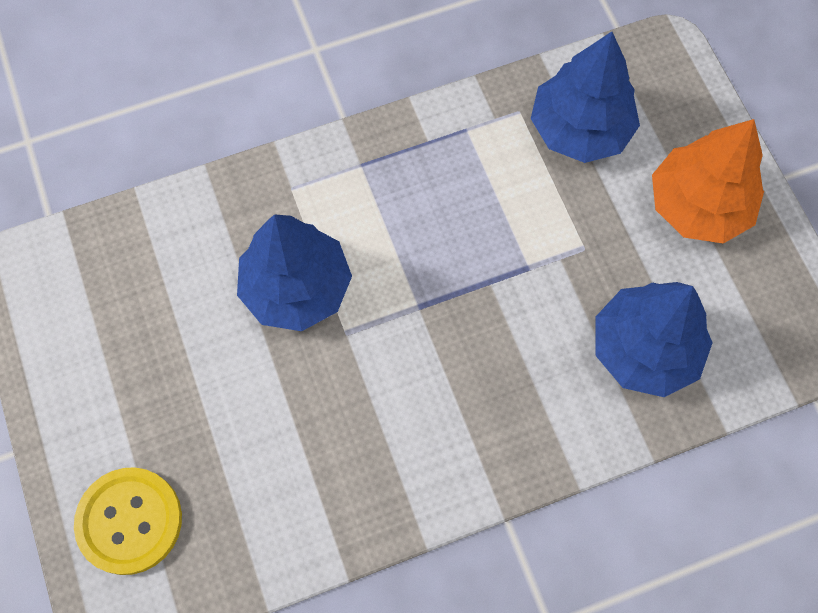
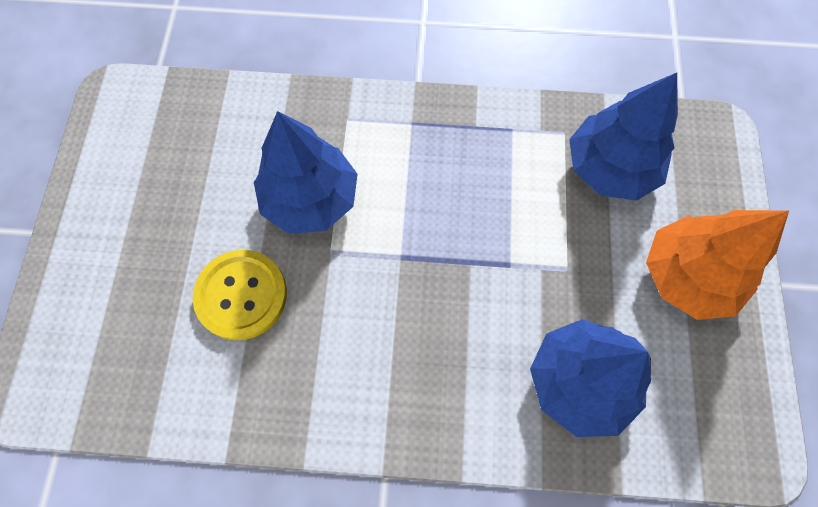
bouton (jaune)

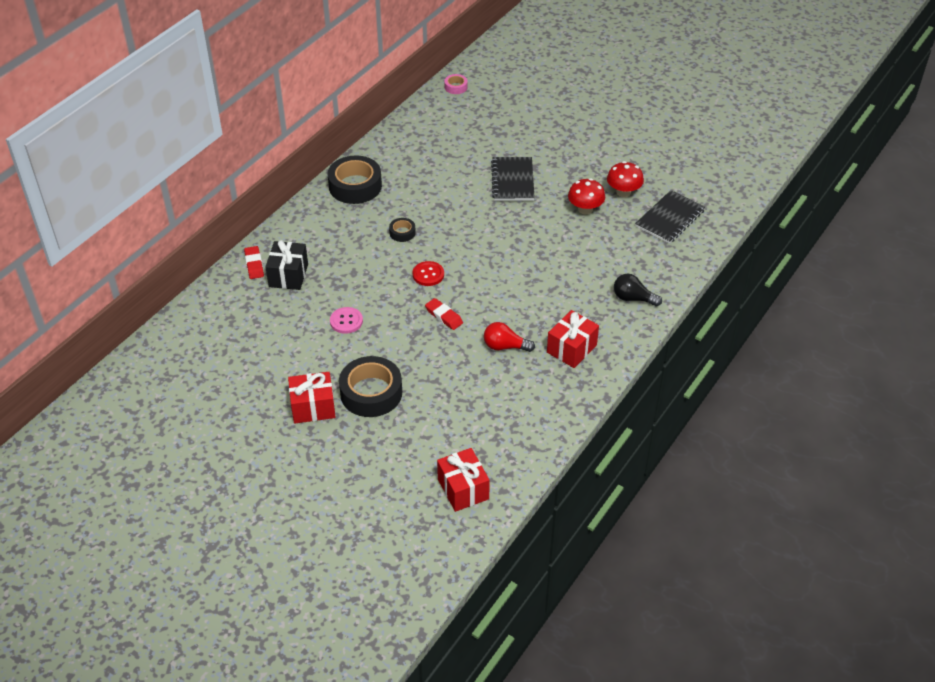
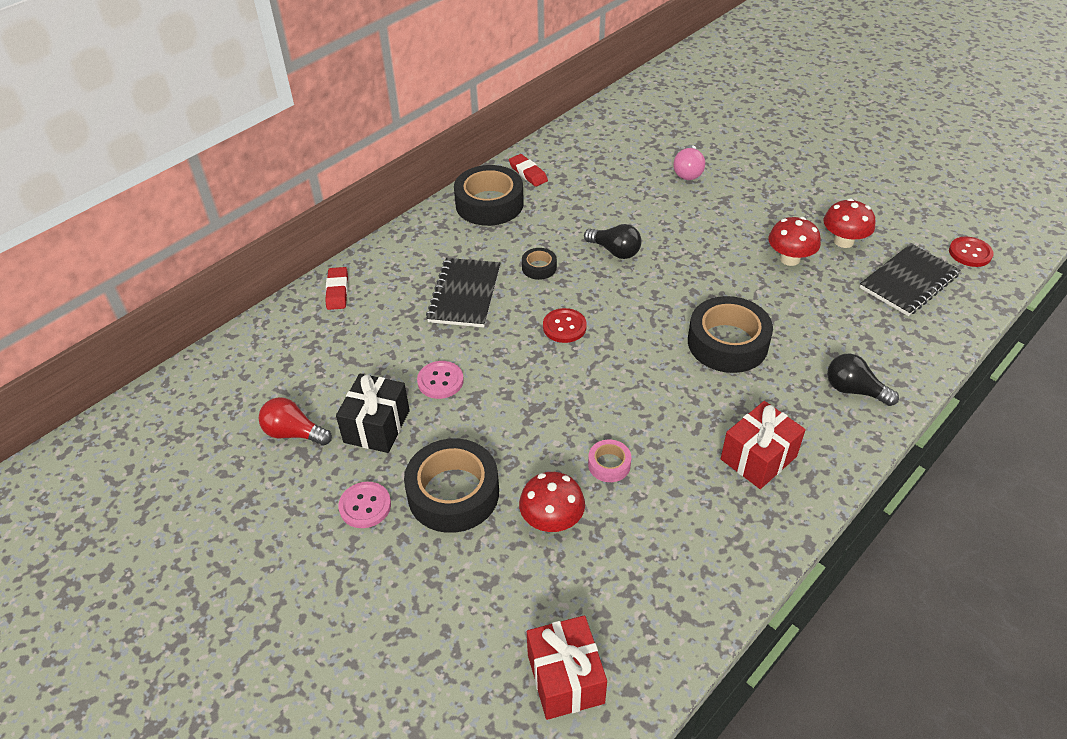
champignon (rouge) (no. 1 from left)
ampoule (noir) (no. 1 from left)
ampoule (rose)
ruban adhésif (noir) (no. 4 from left)
bouton (rouge) (no. 2 from left)
cadeau (noir)
gomme (rouge) (no. 2 from left)
ruban adhésif (rose)
ampoule (rouge)
carnet (noir) (no. 1 from left)
bouton (rose) (no. 1 from left)

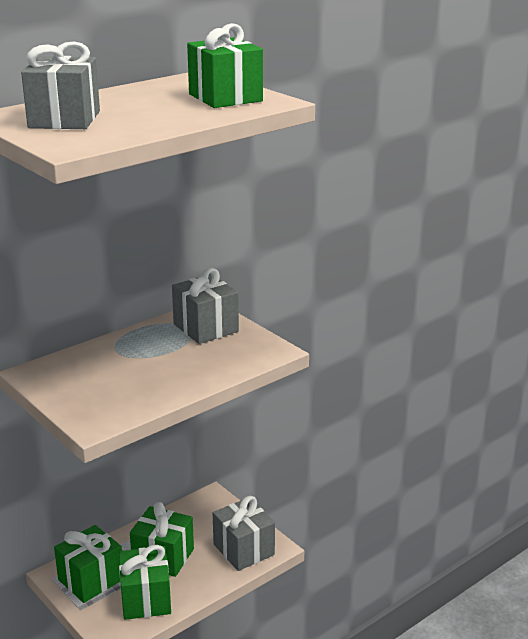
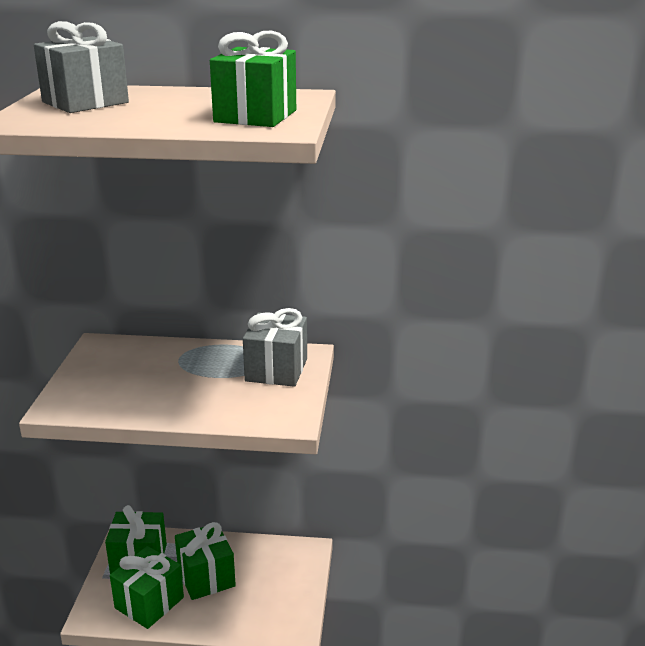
cadeau (gris) (no. 3 from left in the first image)

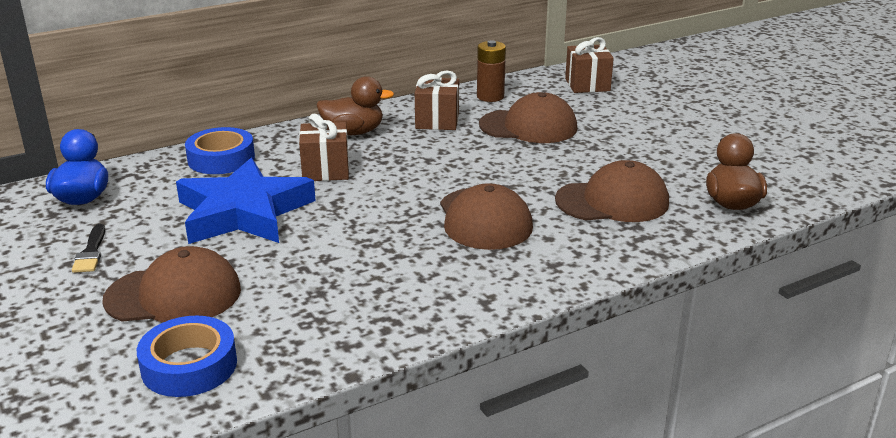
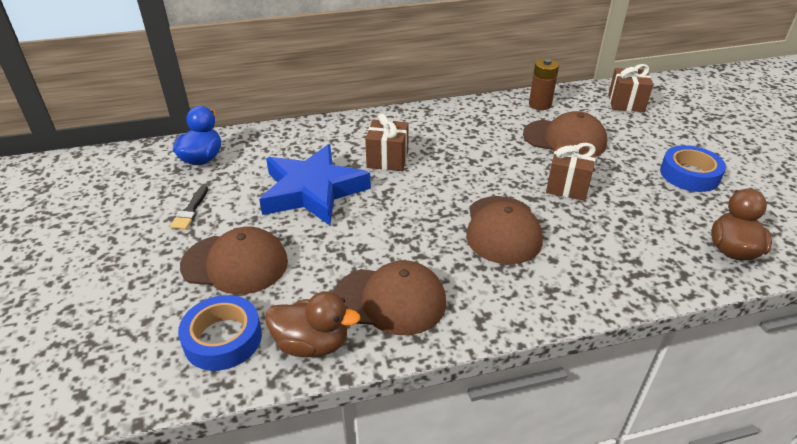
ruban adhésif (bleu) (no. 2 from left)
canard (marron) (no. 1 from left)
cadeau (marron) (no. 2 from left)
casquette (marron) (no. 2 from left)

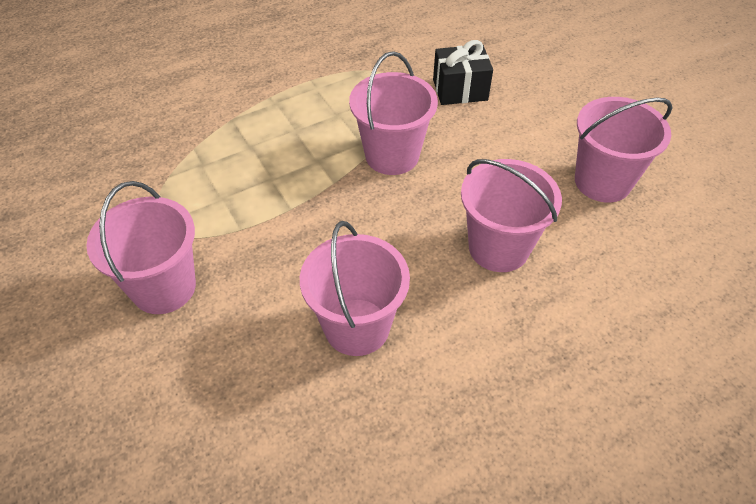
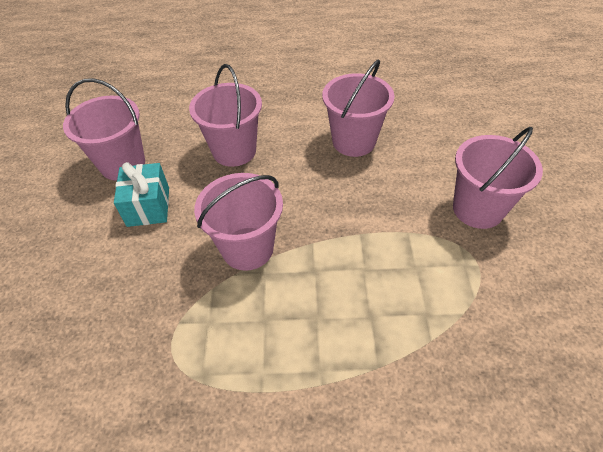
cadeau (noir)
cadeau (turquoise)

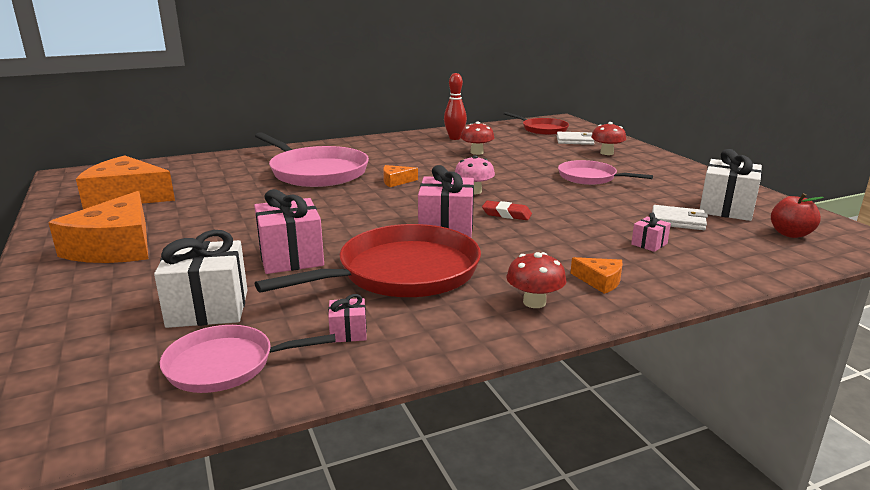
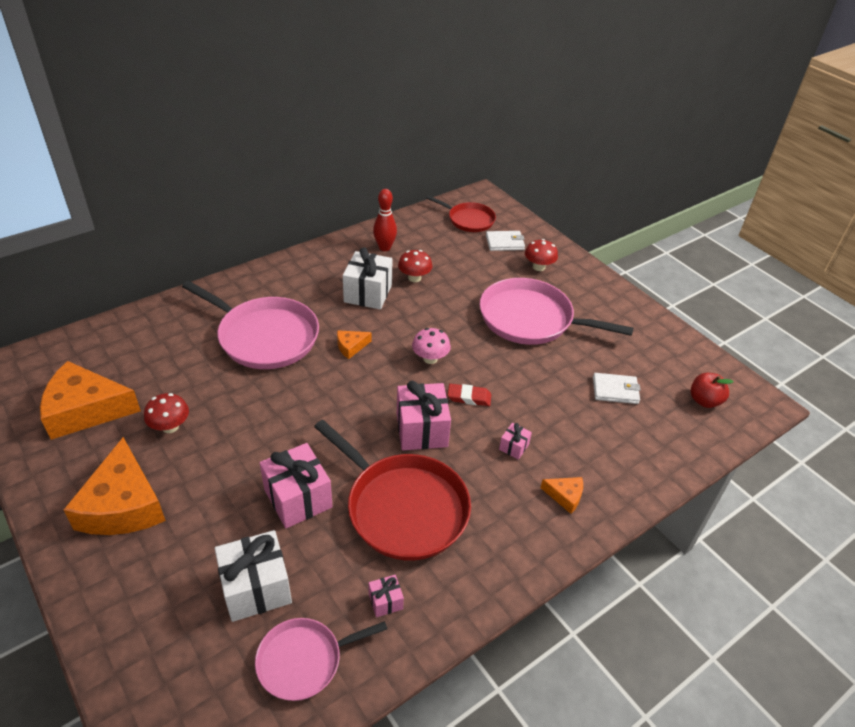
champignon (rouge) (no. 1 from left)
cadeau (rose) (no. 4 from left)
cadeau (blanc) (no. 2 from left)
poêle (rouge) (no. 1 from left)
poêle (rose) (no. 3 from left)

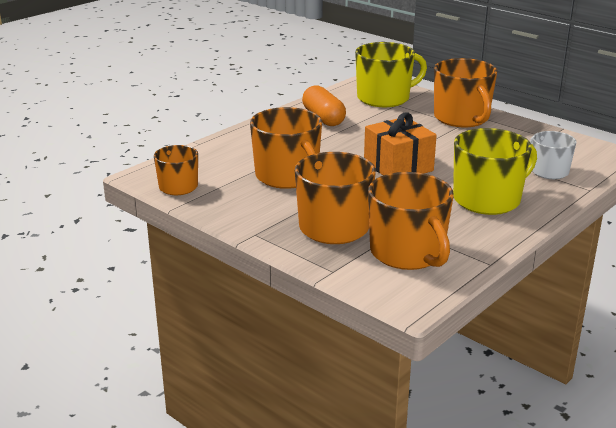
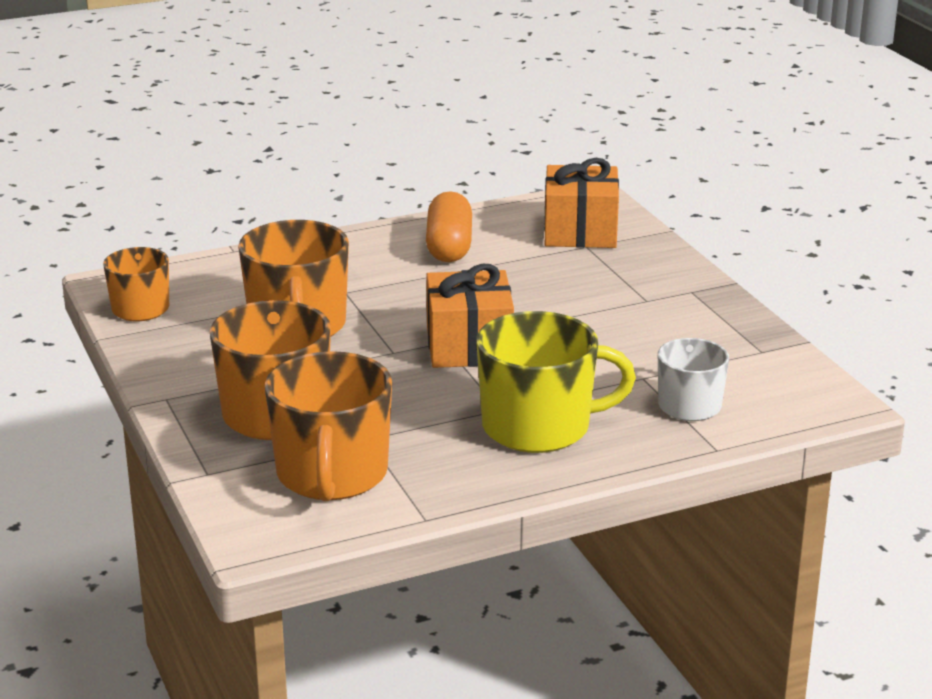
tasse (orange) (no. 5 from left in the first image)
cadeau (orange) (no. 2 from left)

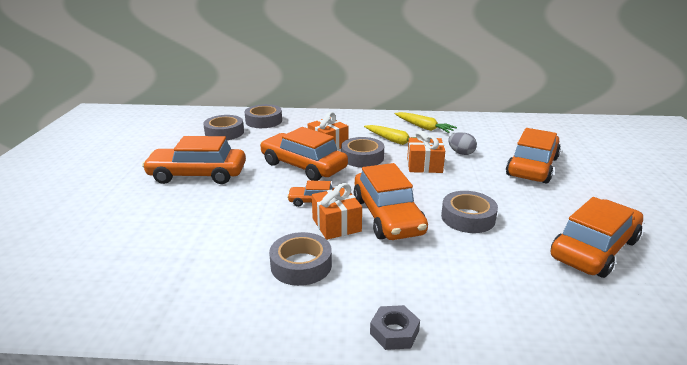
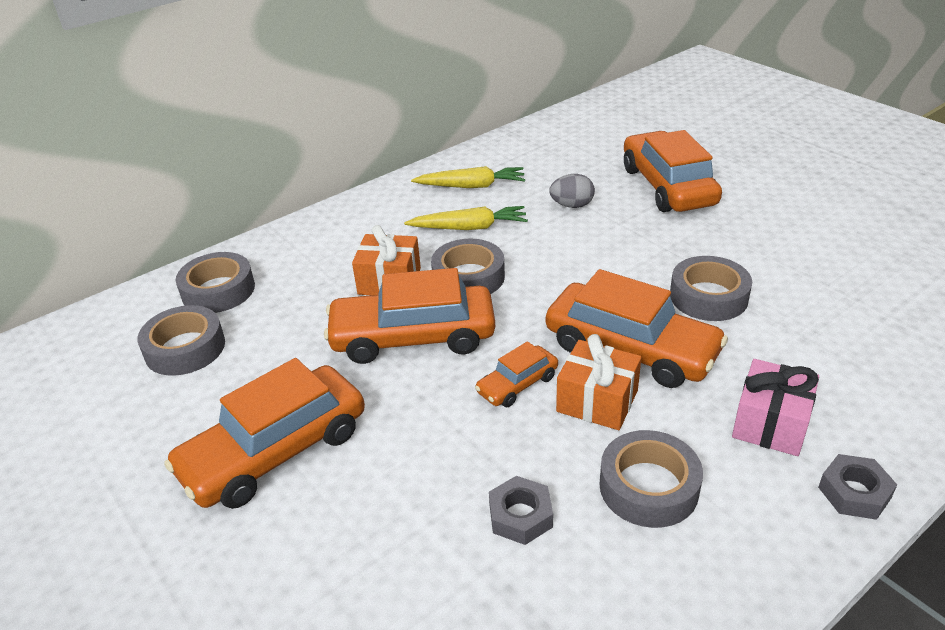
cadeau (orange) (no. 3 from left in the first image)
voiture (orange) (no. 6 from left in the first image)
écrou (gris) (no. 1 from left)
cadeau (rose)

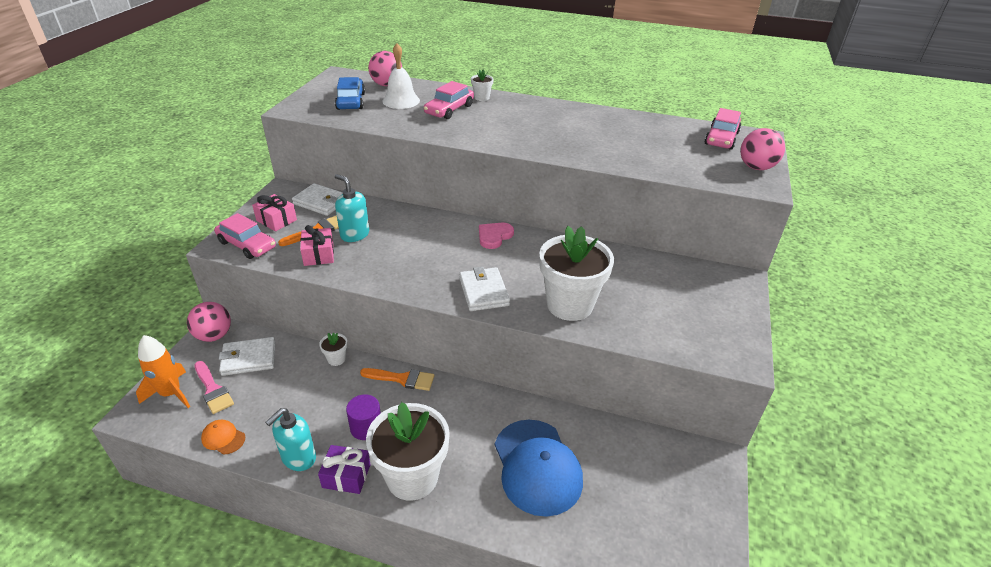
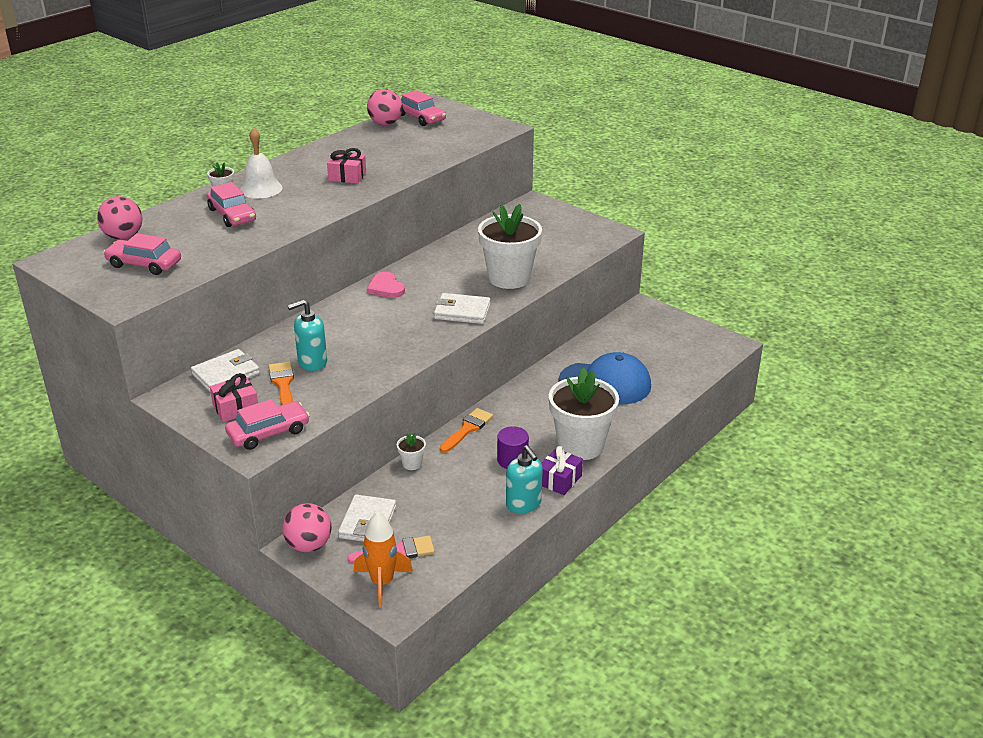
casquette (orange)
cadeau (rose) (no. 2 from left)
cloche (blanc)
balle (rose) (no. 3 from left)
voiture (rose) (no. 1 from left)

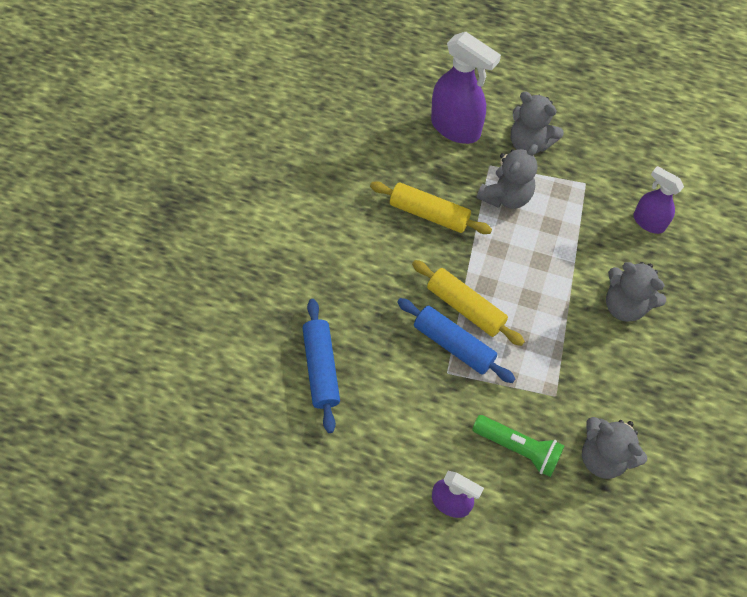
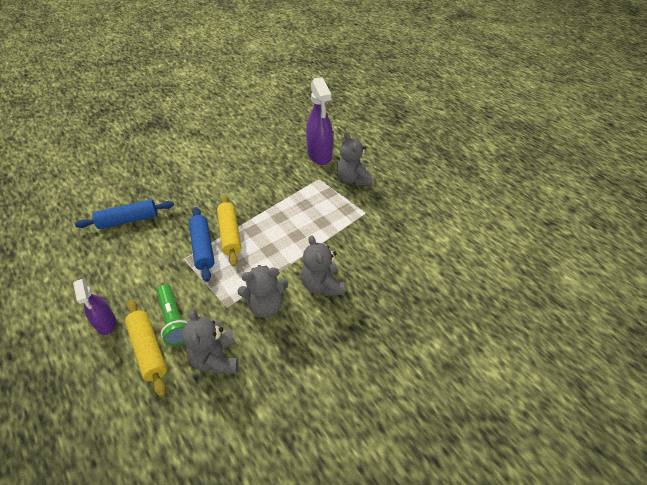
vaporisateur (violet) (no. 3 from left in the first image)
rouleau à pâtisserie (jaune) (no. 1 from left)
ours en peluche (gris) (no. 2 from left)
rouleau à pâtisserie (bleu) (no. 1 from left)

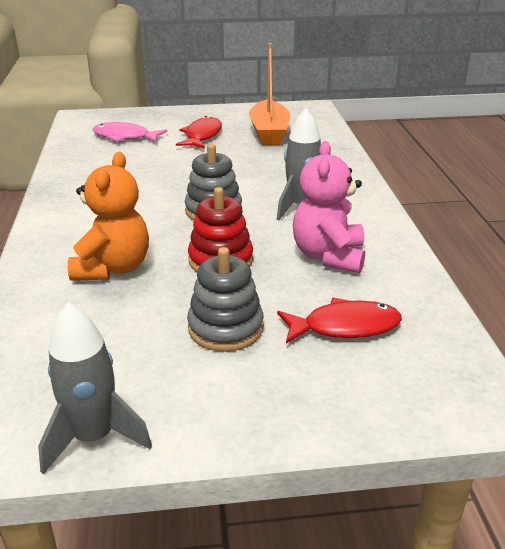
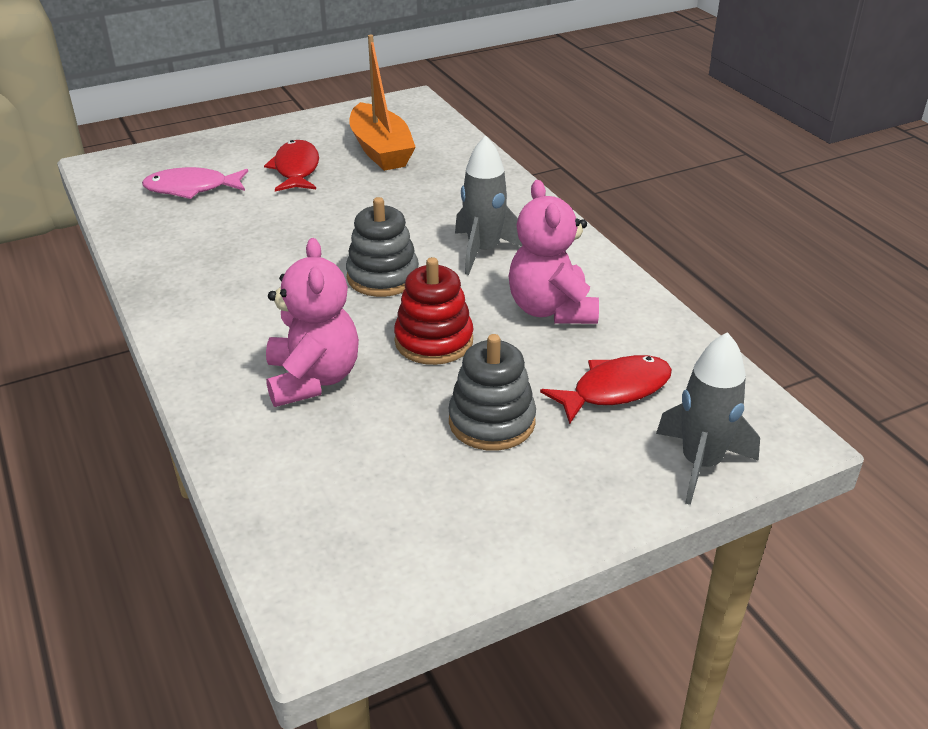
fusée (gris) (no. 2 from left)
ours en peluche (rose) (no. 1 from left)

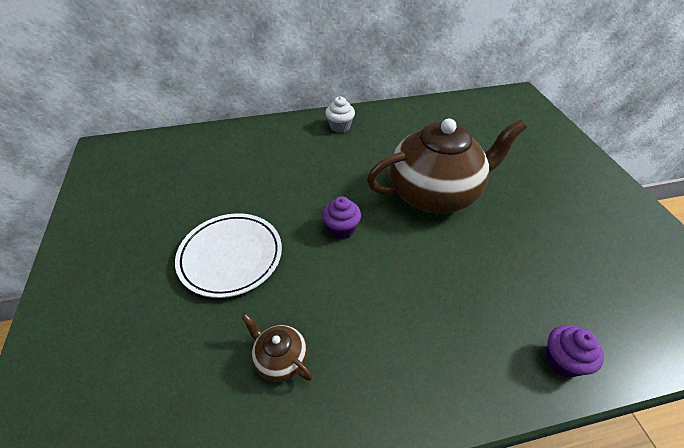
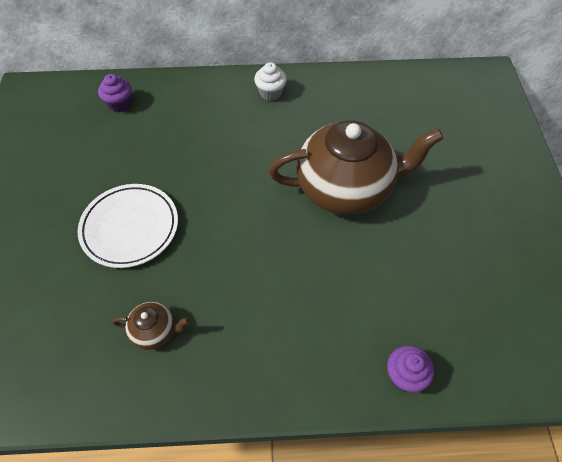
muffin (violet) (no. 1 from left)
théière (marron) (no. 1 from left)

